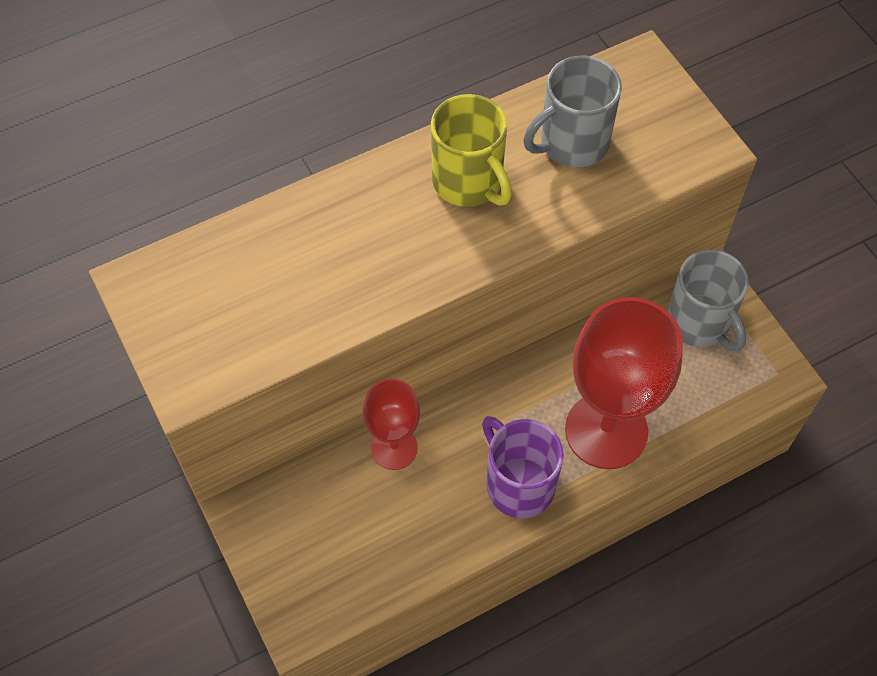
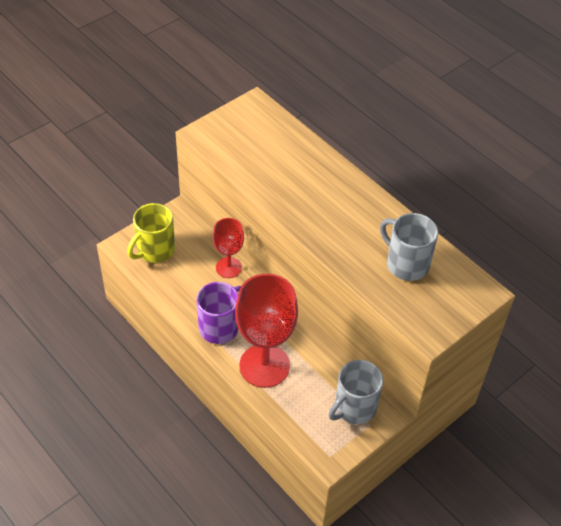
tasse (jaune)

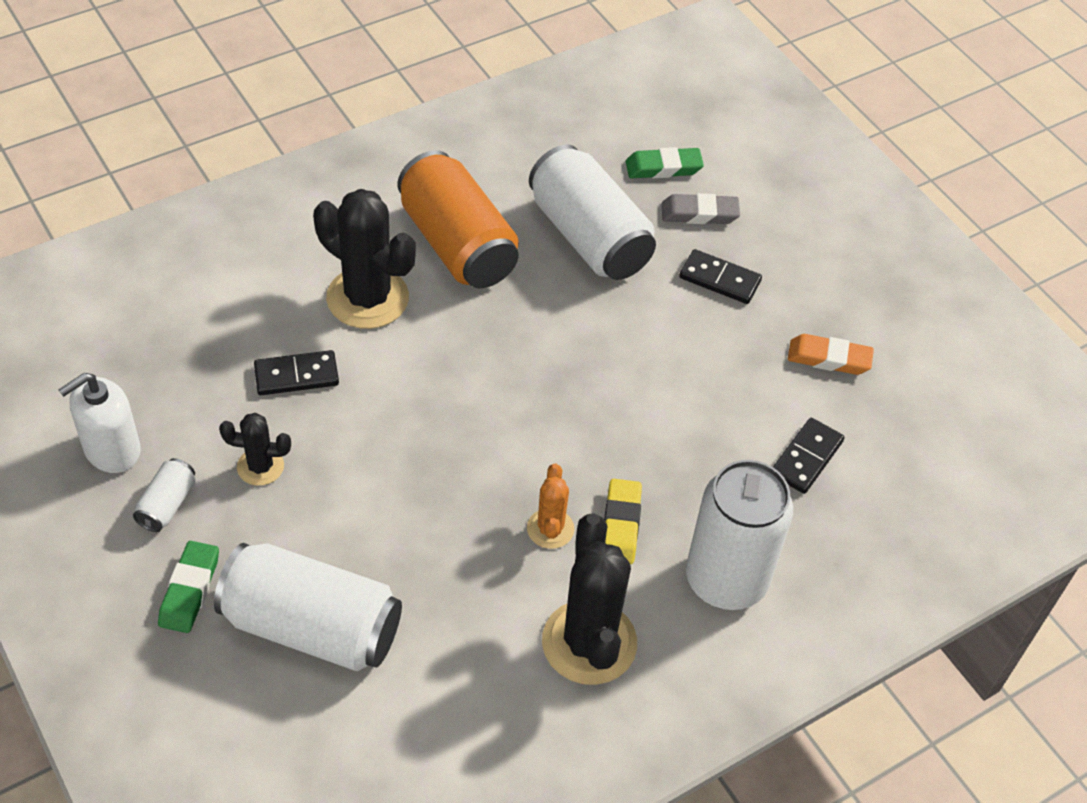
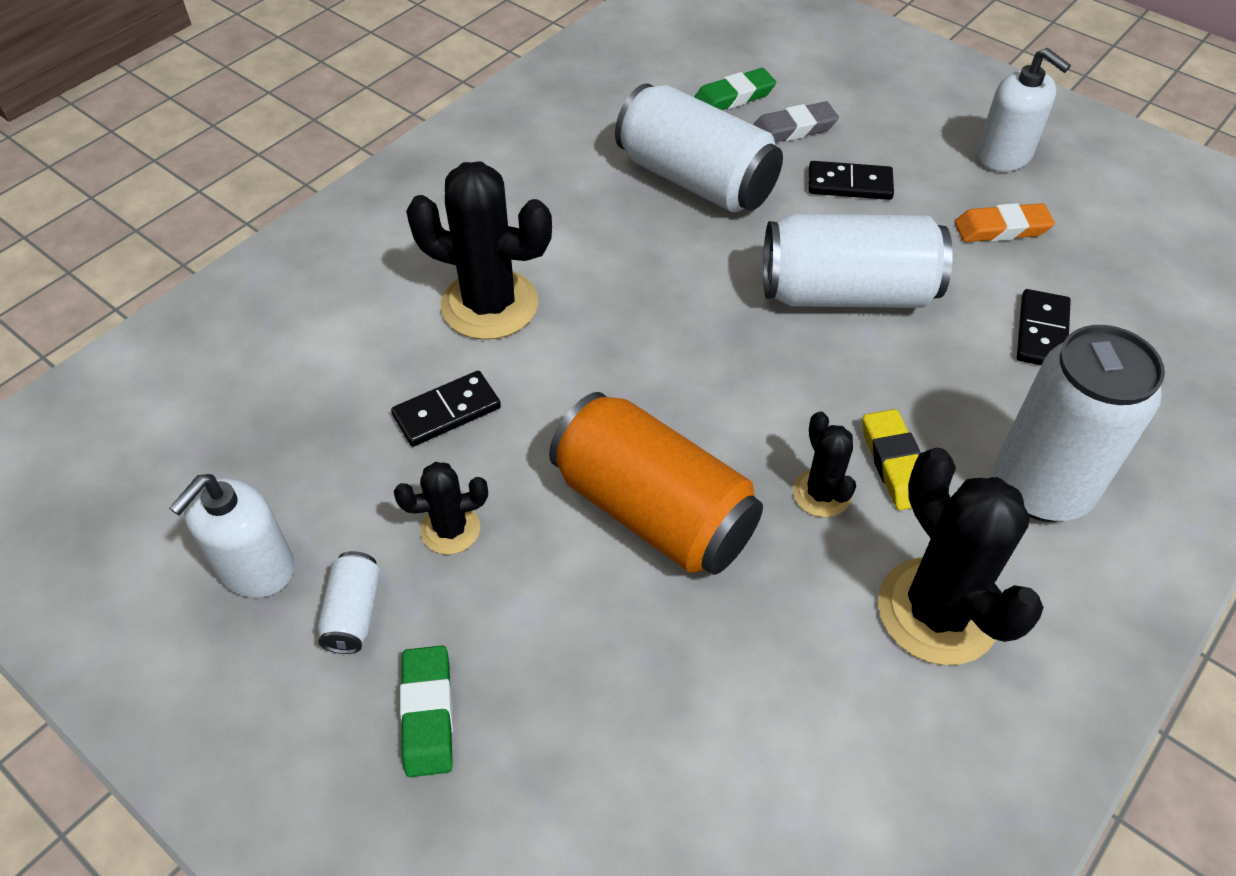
distributeur de savon (blanc) (no. 2 from left)
canette (blanc) (no. 3 from left)
canette (orange)
cactus (noir) (no. 3 from left)

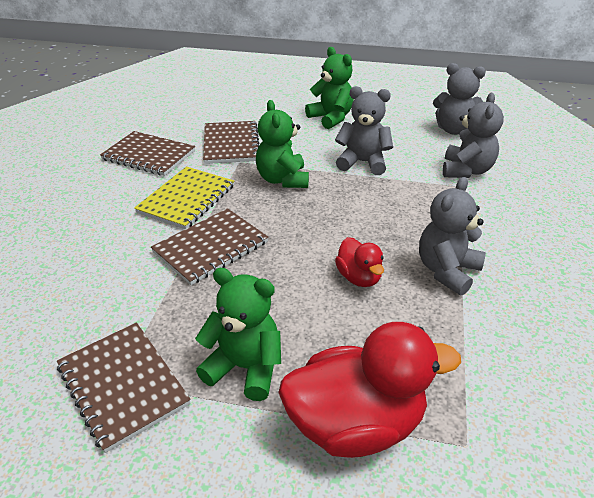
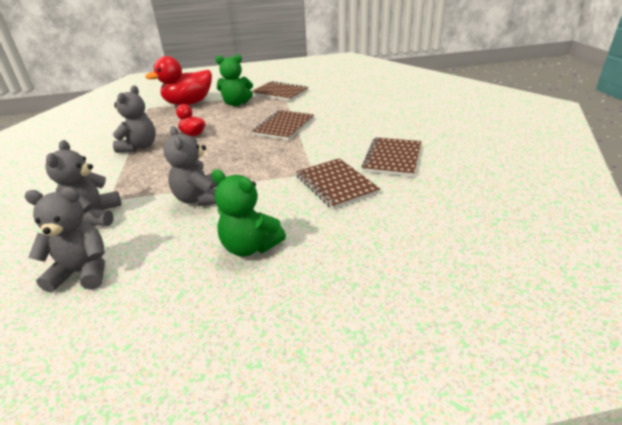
carnet (jaune)
ours en peluche (vert) (no. 2 from left in the first image)
carnet (marron) (no. 4 from left)
ours en peluche (gris) (no. 4 from left)

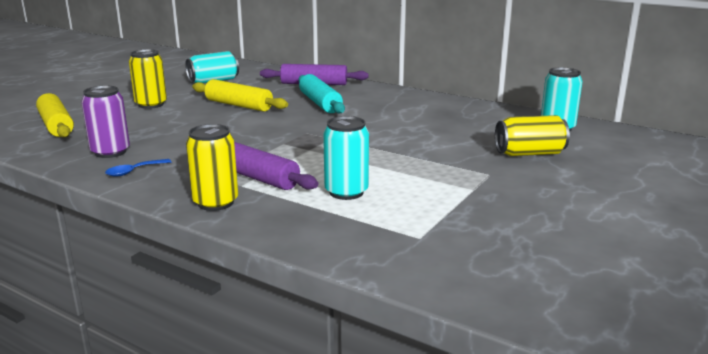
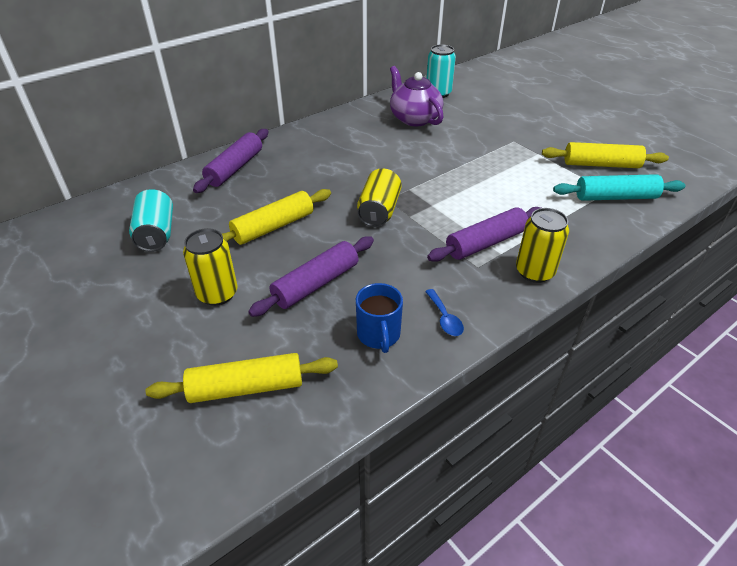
canette (turquoise) (no. 2 from left in the first image)
rouleau à pâtisserie (violet) (no. 2 from left)
théière (violet)
rouleau à pâtisserie (jaune) (no. 3 from left)
rouleau à pâtisserie (turquoise)
canette (jaune) (no. 2 from left)
tasse (bleu)

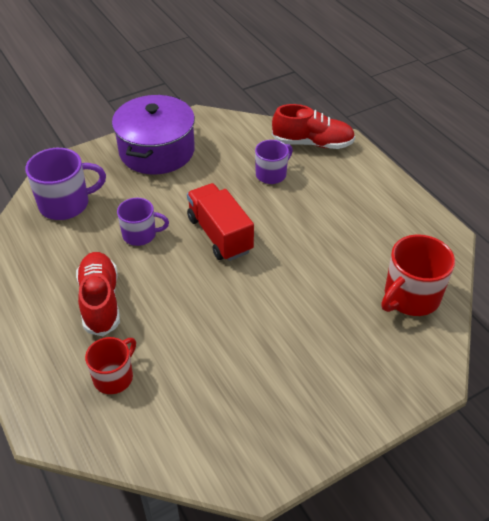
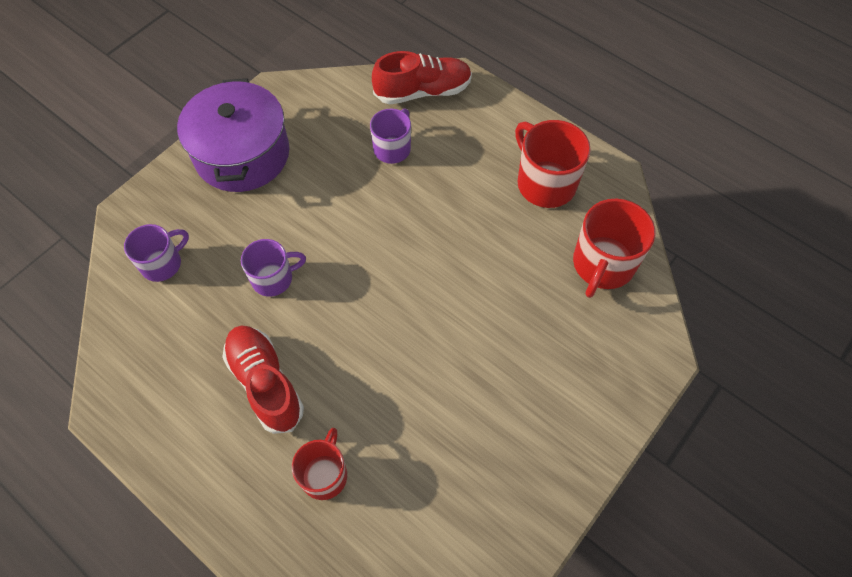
camion (rouge)
tasse (rouge) (no. 2 from left)
tasse (violet) (no. 1 from left)

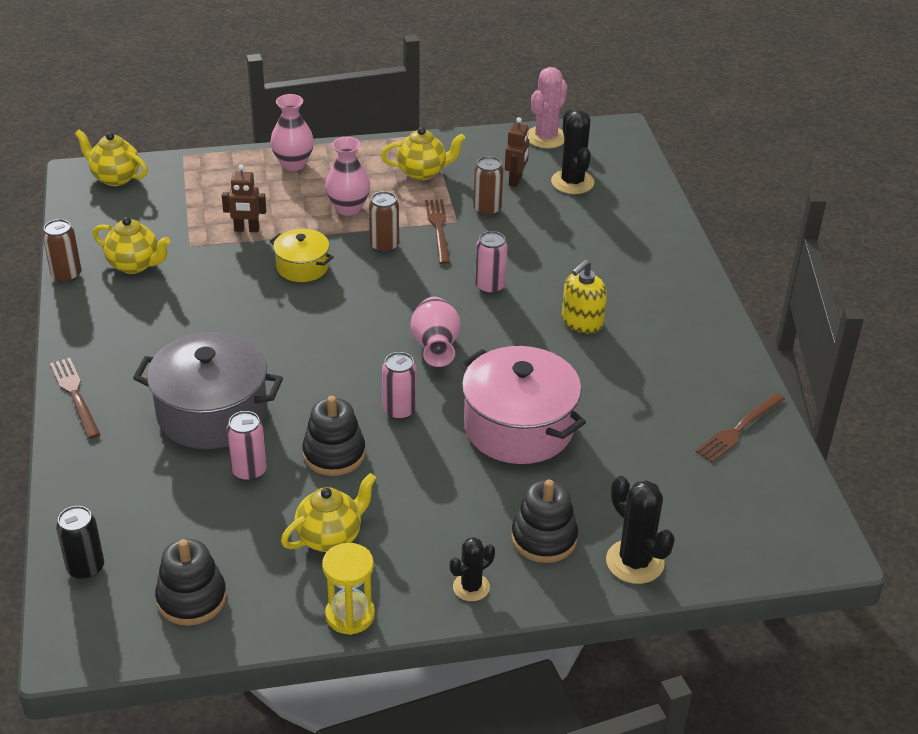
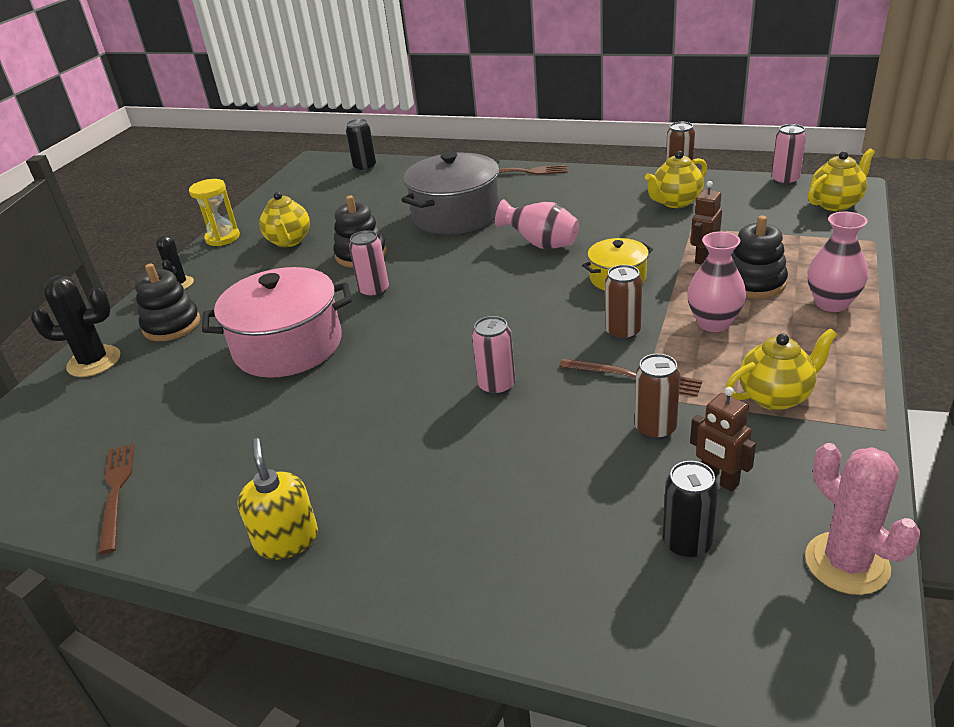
jouet à empiler (noir) (no. 3 from left)
canette (rose) (no. 3 from left)
vase (rose) (no. 1 from left)
distributeur de savon (jaune)
canette (noir) (no. 2 from left)
théière (jaune) (no. 3 from left)

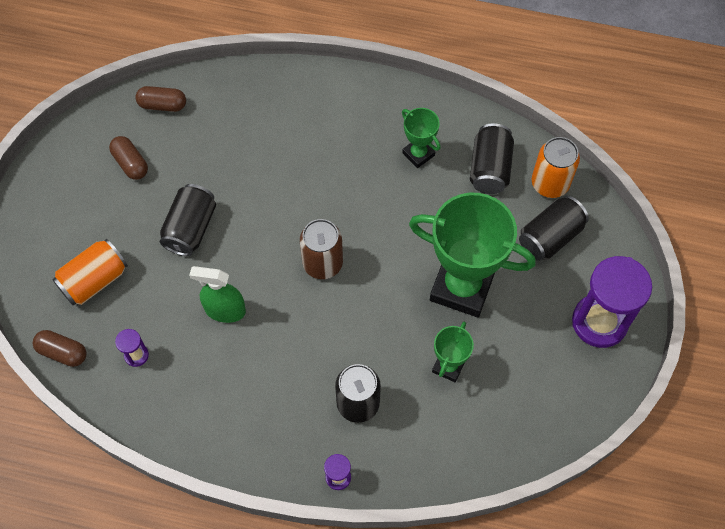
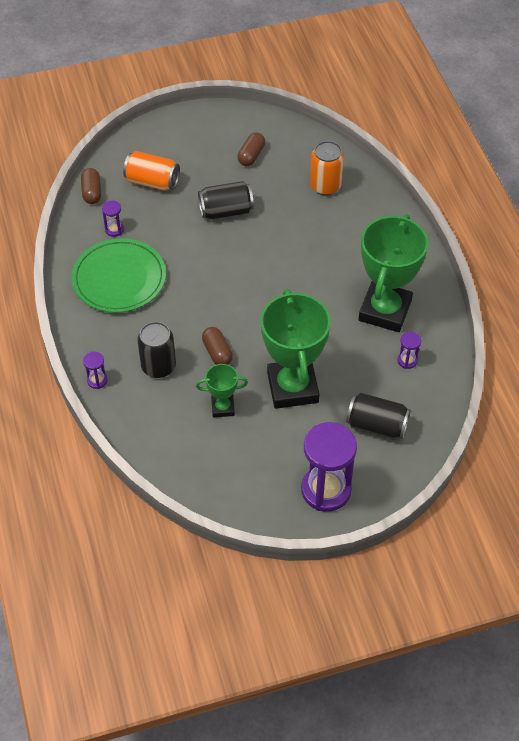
vaporisateur (vert)
canette (marron)
assiette (vert)
gélule (marron) (no. 2 from left)
canette (orange) (no. 2 from left)
sablier (violet) (no. 4 from left)
trophée (vert) (no. 3 from left)

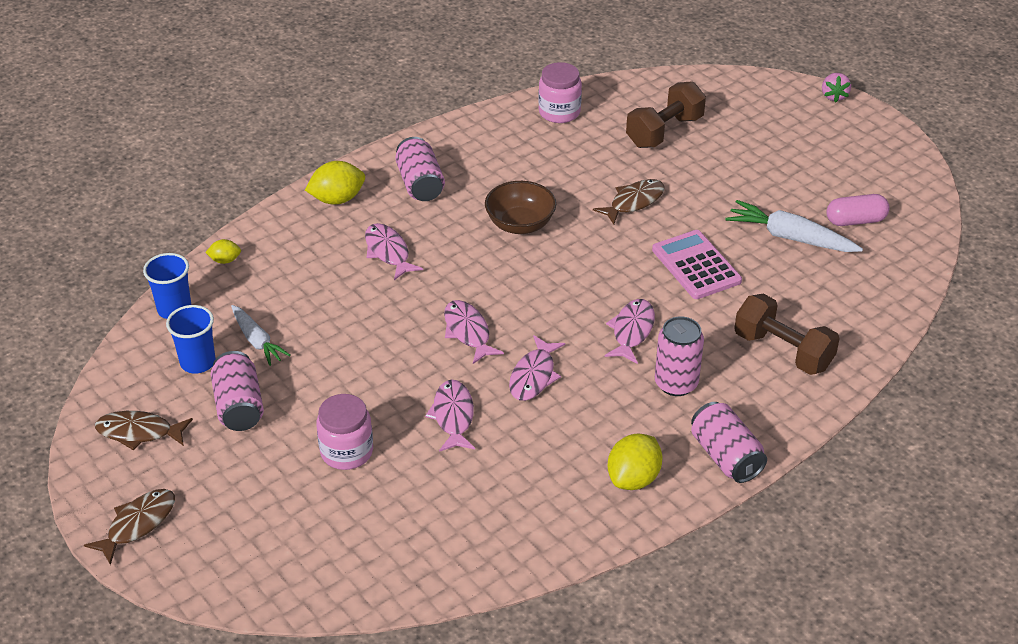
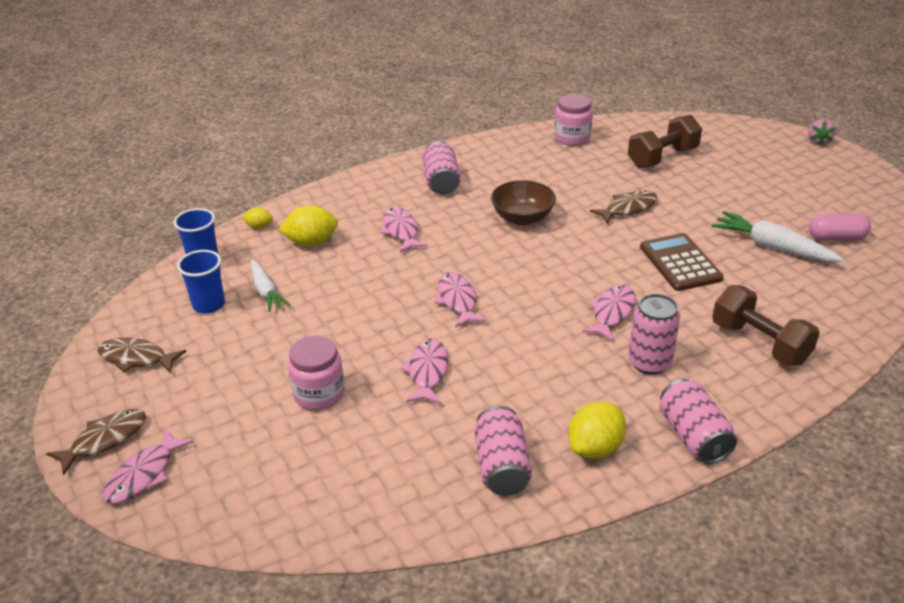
canette (rose) (no. 2 from left)
citron (jaune) (no. 2 from left)
poisson (rose) (no. 1 from left)
calculatrice (marron)

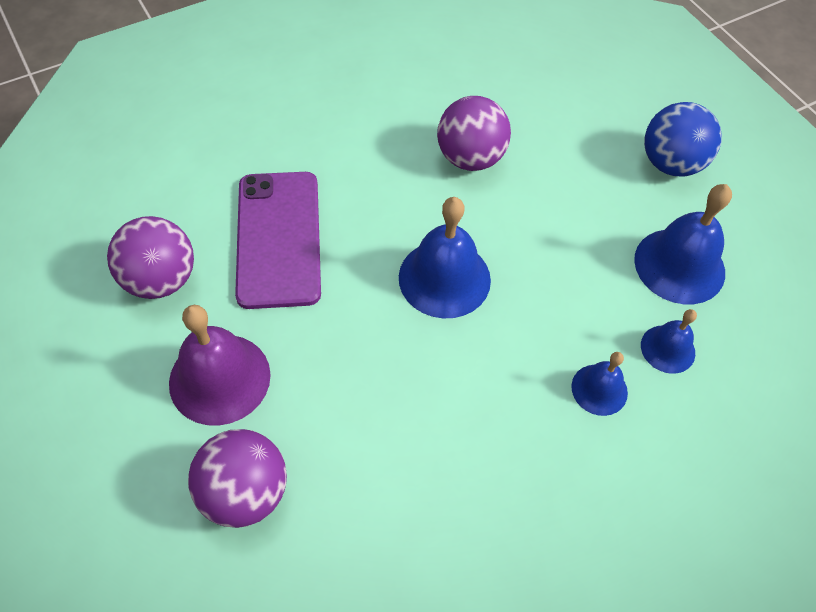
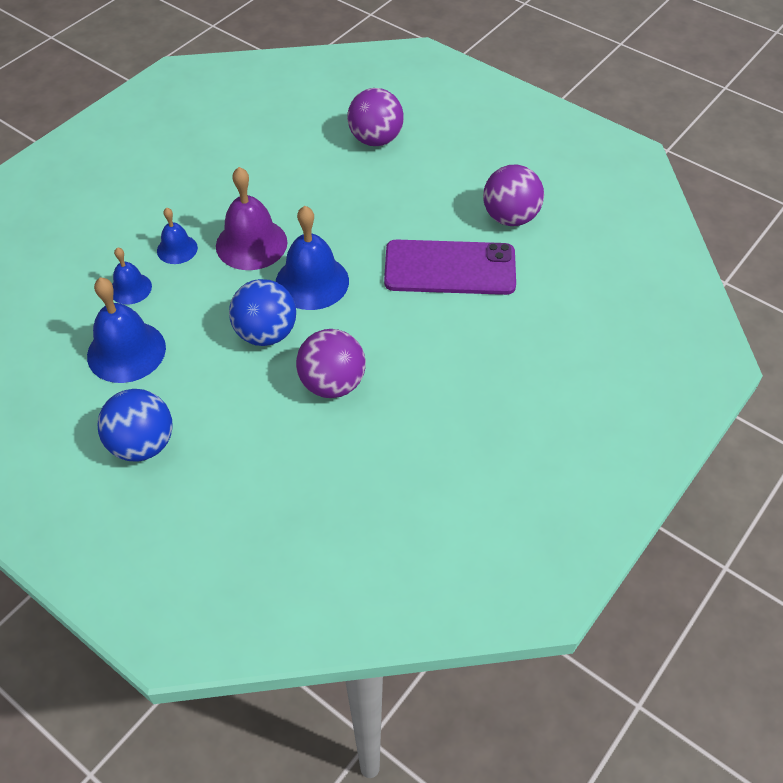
balle (bleu) (no. 2 from left)
cloche (violet)
téléphone (violet)

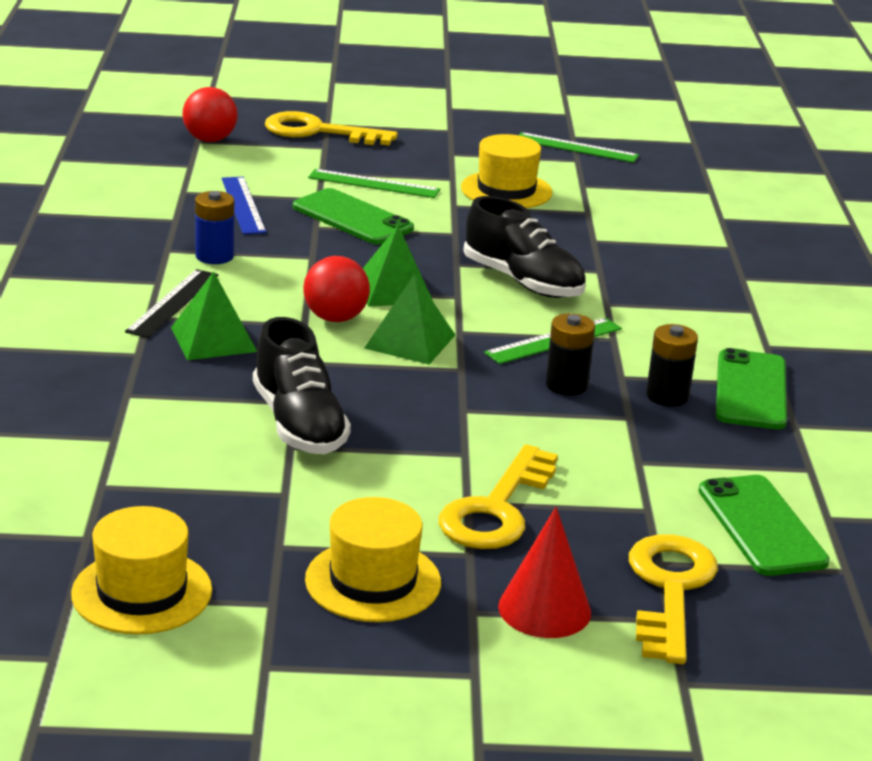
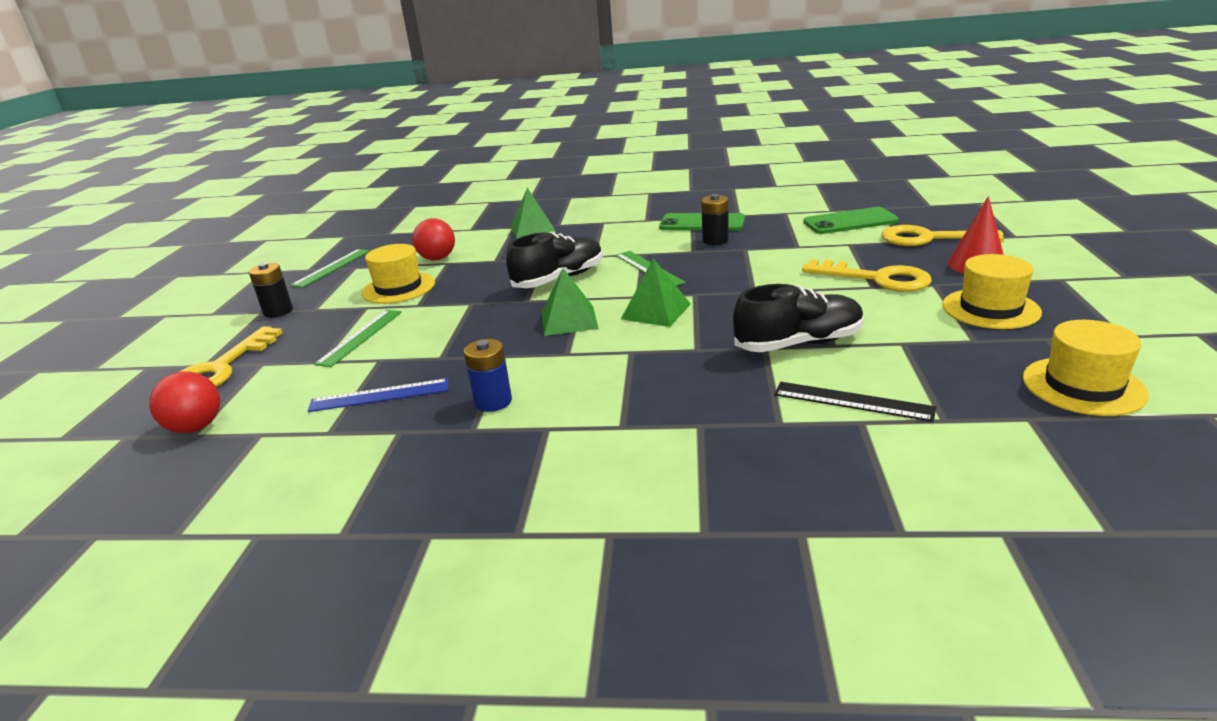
téléphone (vert) (no. 1 from left in the first image)
règle (noir)
pyramide (vert) (no. 1 from left)
balle (rouge) (no. 2 from left)
pile (noir) (no. 1 from left)

